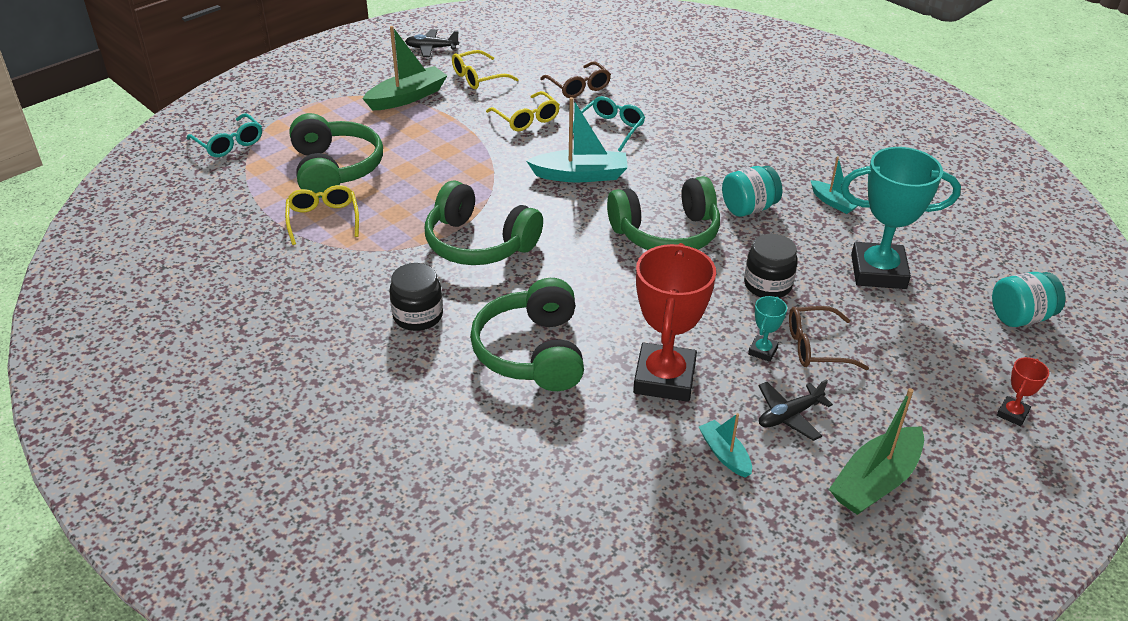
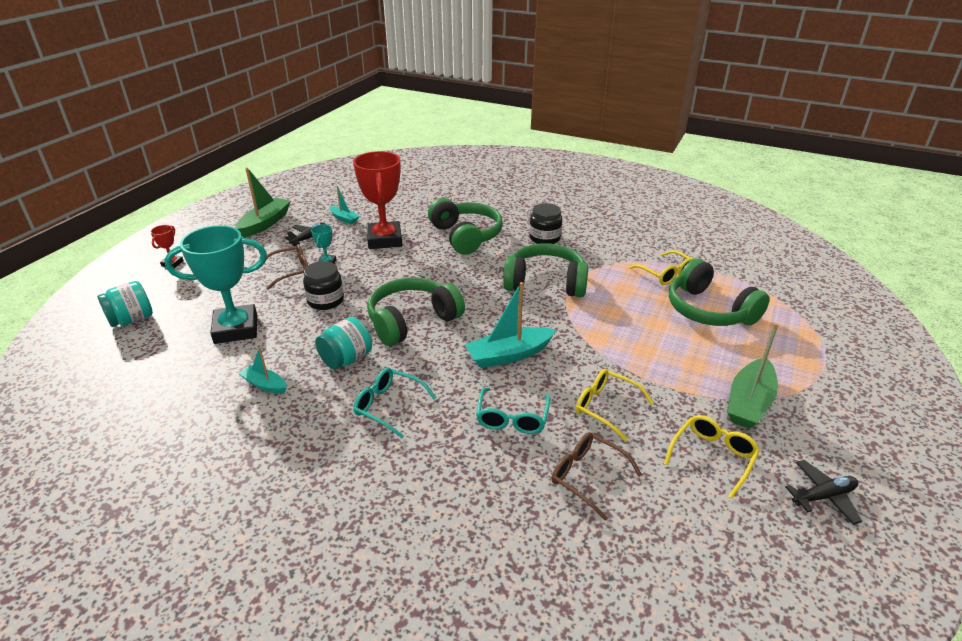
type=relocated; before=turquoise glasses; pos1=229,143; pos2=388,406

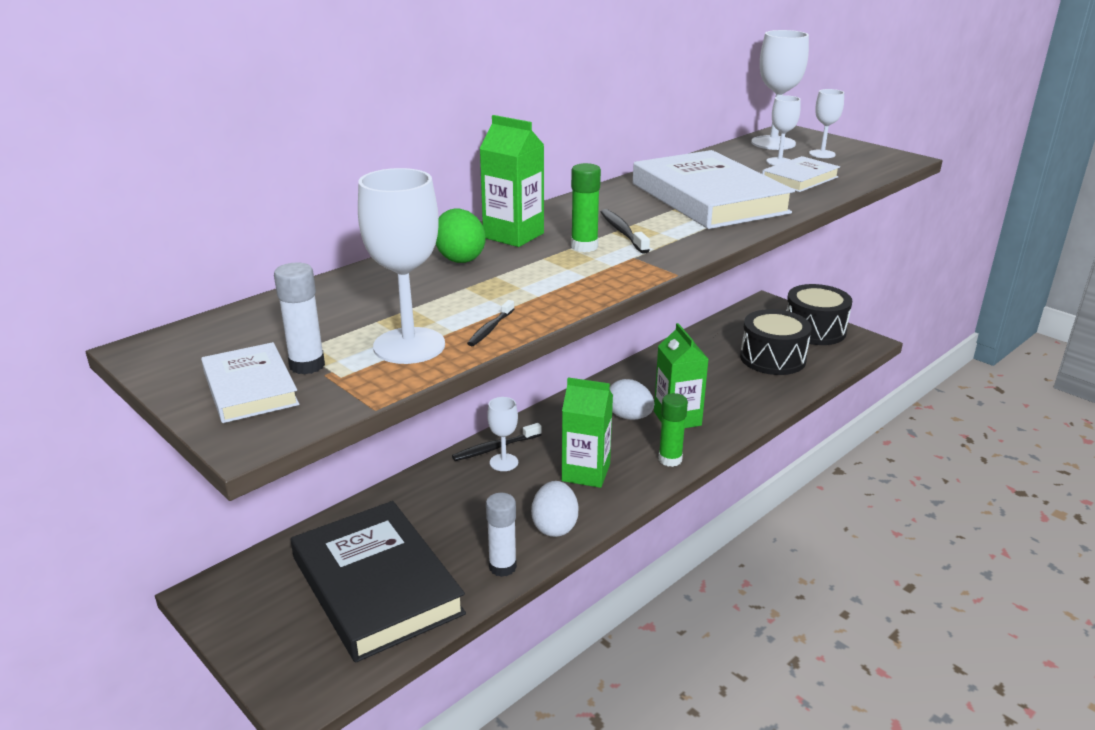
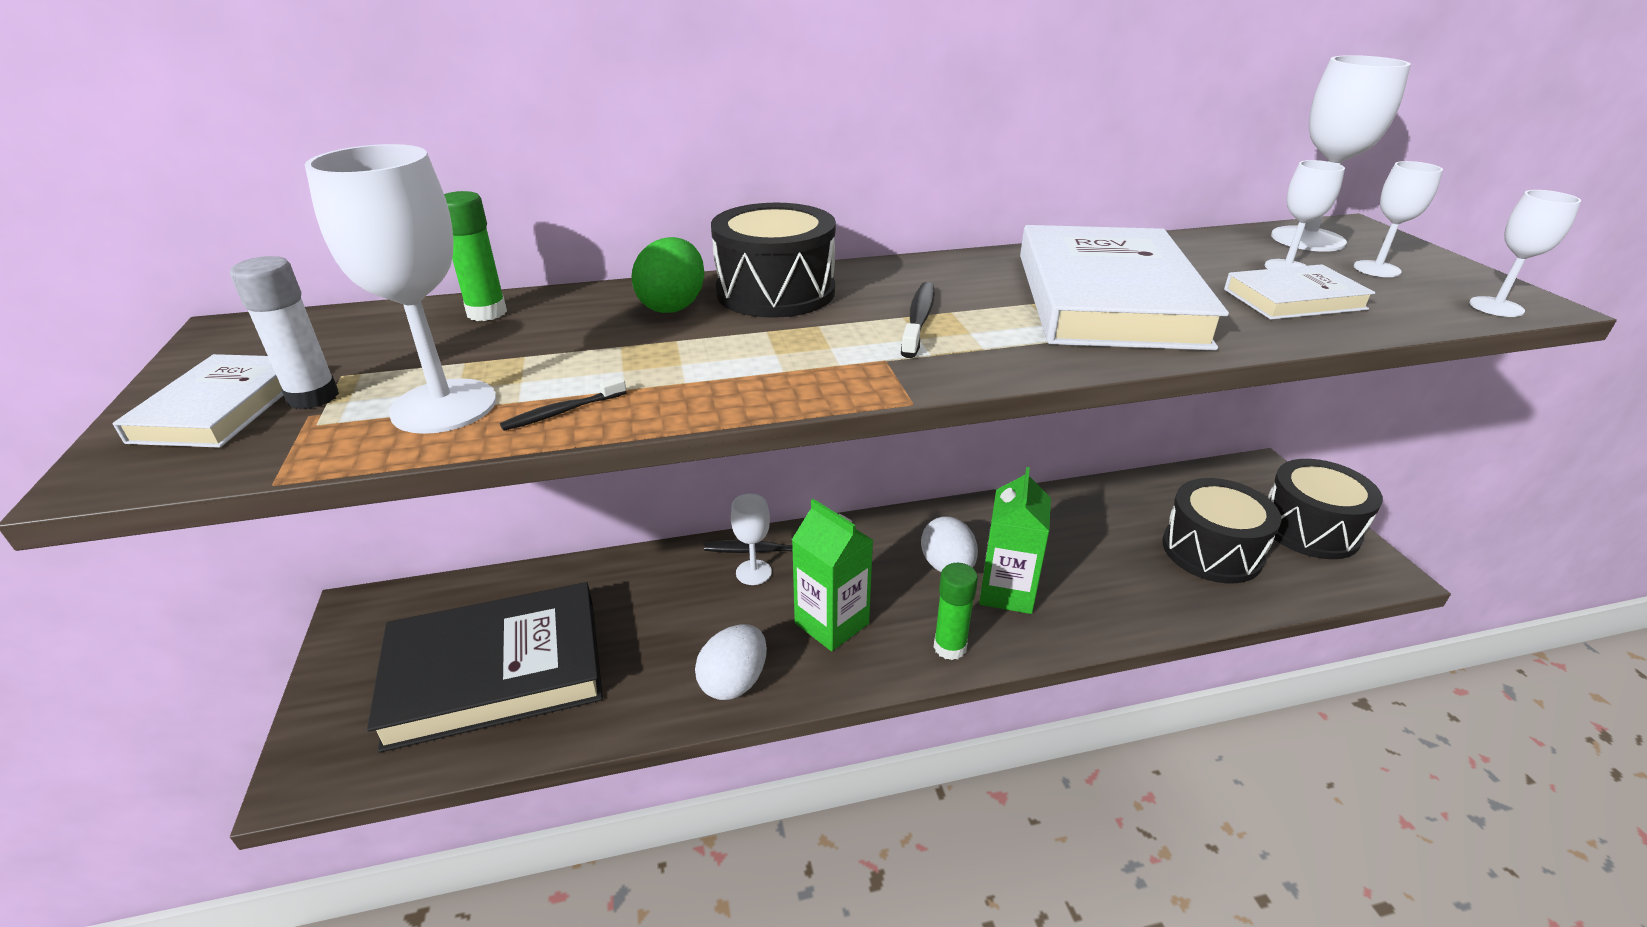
type=spun; before=black book; pos1=376,585; pos2=495,671; turn=75
type=relocated; before=green glue stick; pos1=584,246; pos2=487,313
type=exchanged; before=green carton; after=black drum; pos1=513,235; pos2=775,292
type=appeared; after=white goblet; pos2=1496,307
type=missing; before=white glue stick; pos1=502,567

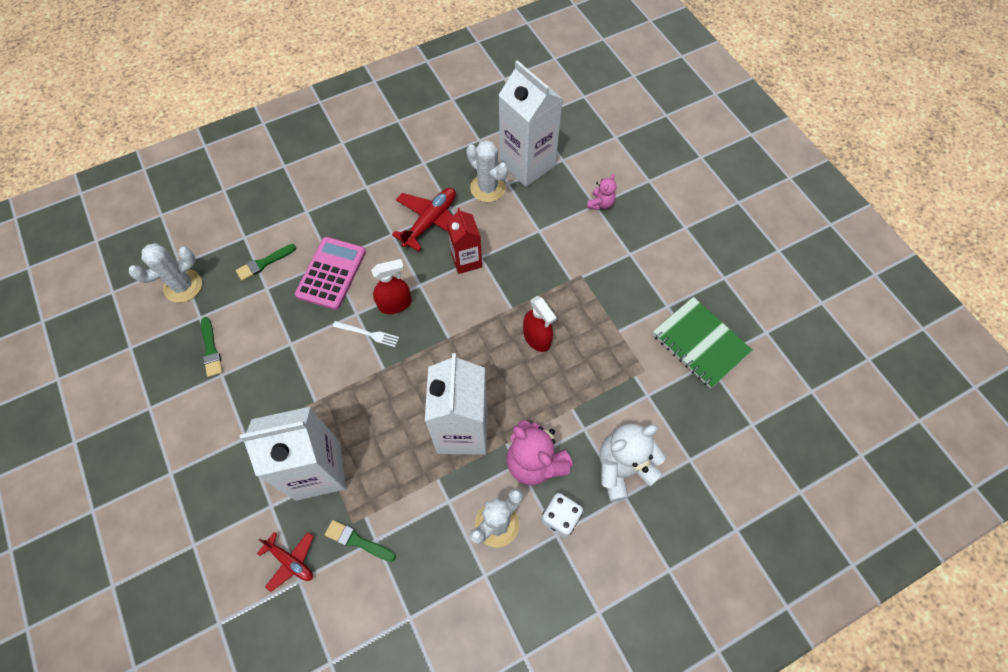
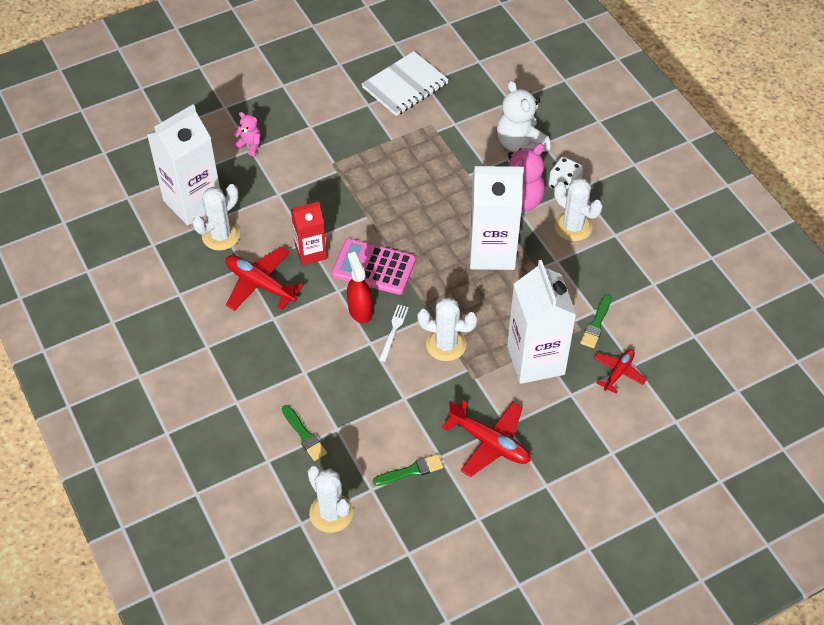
type=relocated; before=pink calculator; pos1=331,273; pos2=373,267
type=colour; before=green notebook; after=white notebook; pos1=700,343; pos2=405,85
type=appeared; after=white cactus; pos2=446,344
type=appeared; after=red plane; pos2=489,442
type=missing; before=red spray bottle; pos1=537,338

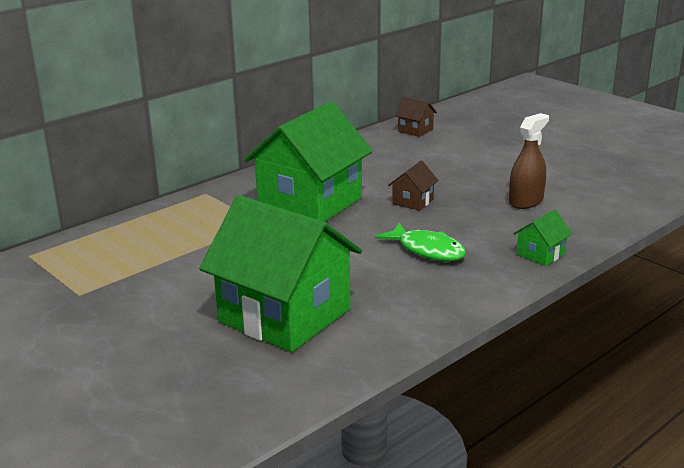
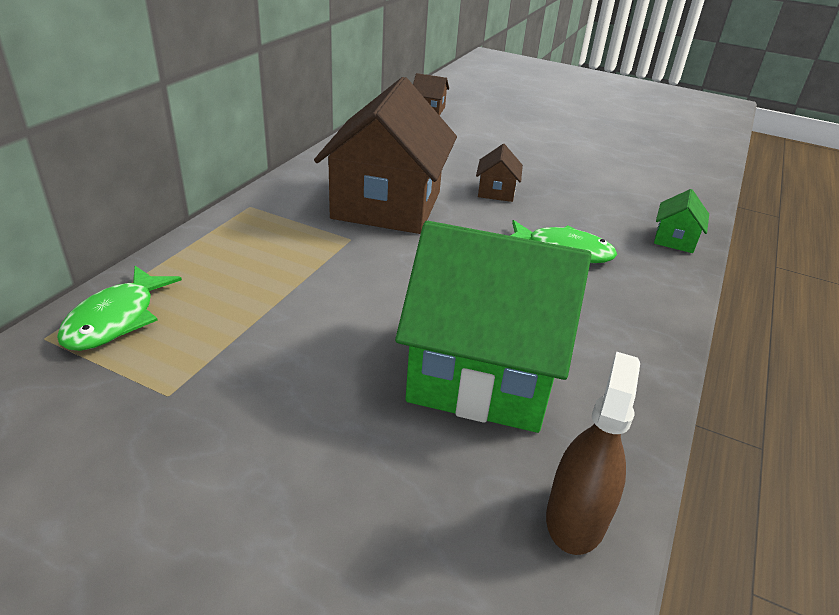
type=appeared; after=green fish; pos2=116,319
type=colour; before=green house; after=brown house; pos1=310,203; pos2=386,205
type=relocated; before=brown spray bottle; pos1=526,201; pos2=576,517

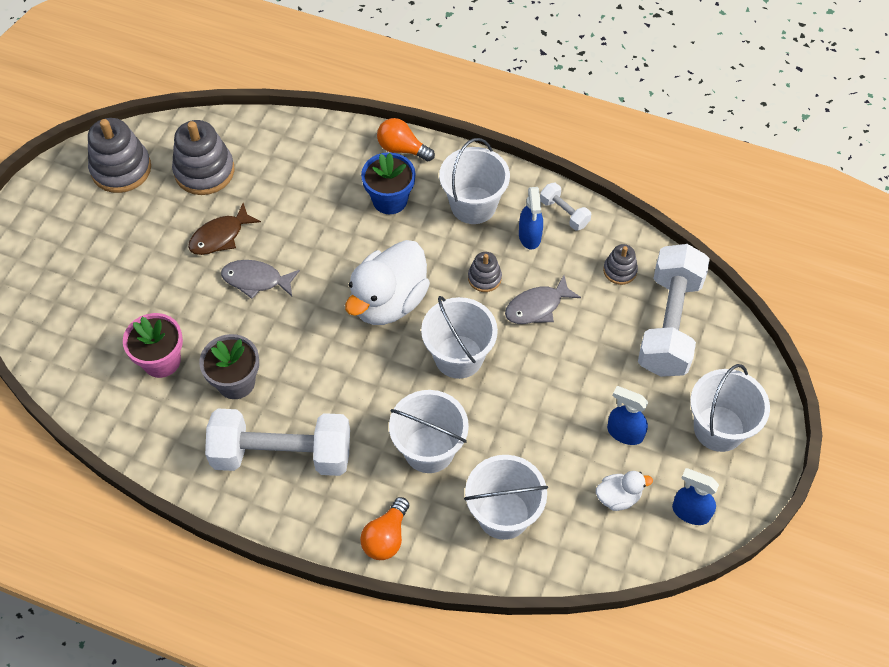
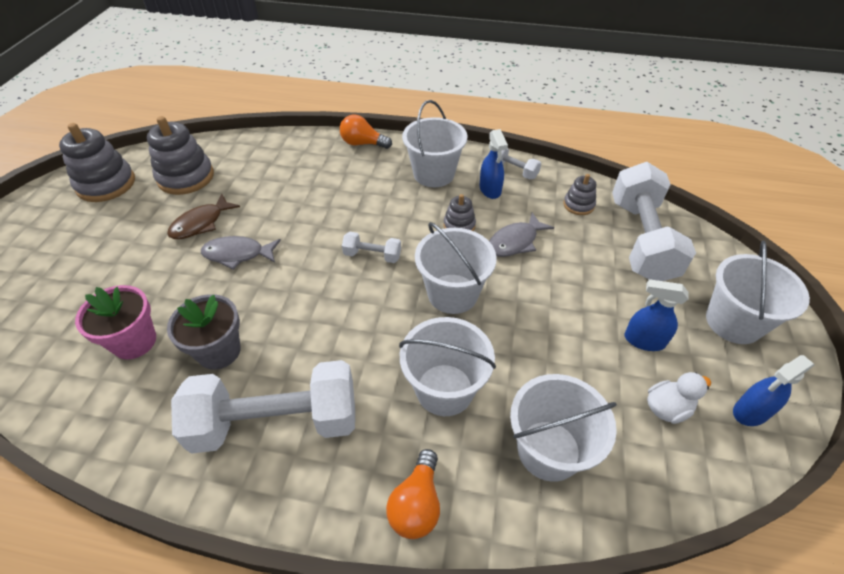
type=exchanged; before=white duck; after=white dumbbell; pos1=389,301; pos2=372,255
type=spun; before=blue spray bottle; pos1=690,512; pos2=750,412; turn=-45
type=missing; before=blue flower pot; pos1=390,200

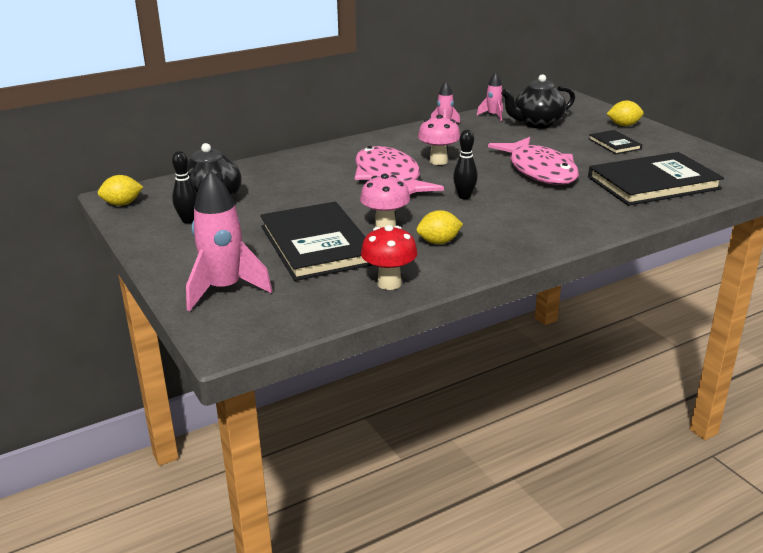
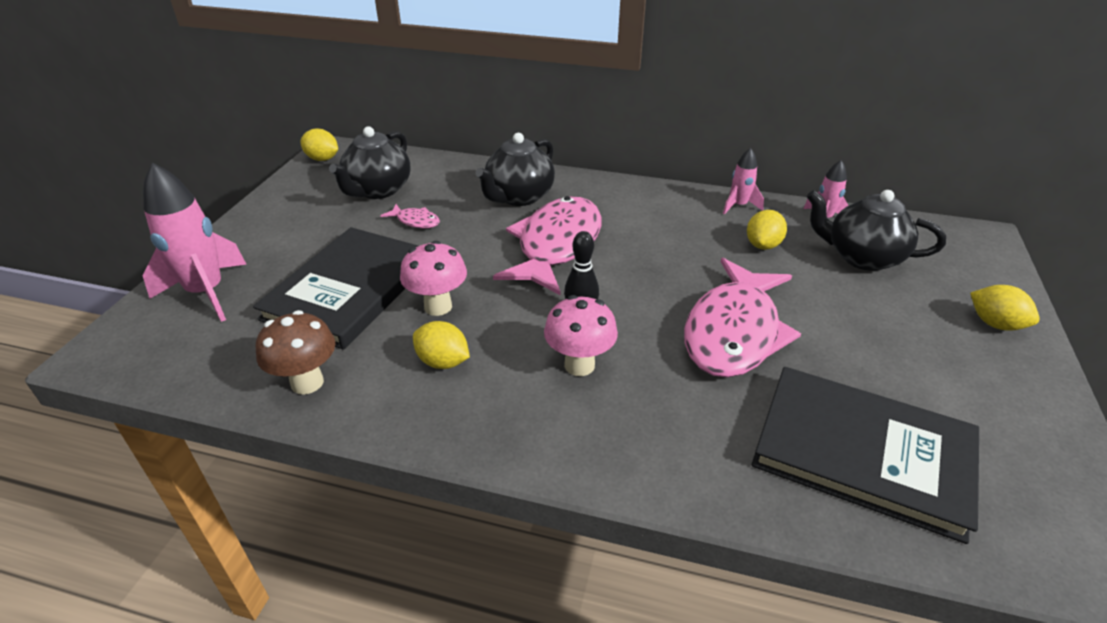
type=colour; before=red mushroom; after=brown mushroom; pos1=389,283; pos2=307,382
type=appeared; after=pink fish; pos2=415,221
type=appeared; after=black teapot; pos2=518,197
type=relocated; before=pink mushroom; pos1=438,161; pos2=579,365
type=appeared; after=yellow lemon; pos2=763,245
type=missing; before=black bowling pin; pos1=188,220
type=missing; before=black book; pos1=614,144

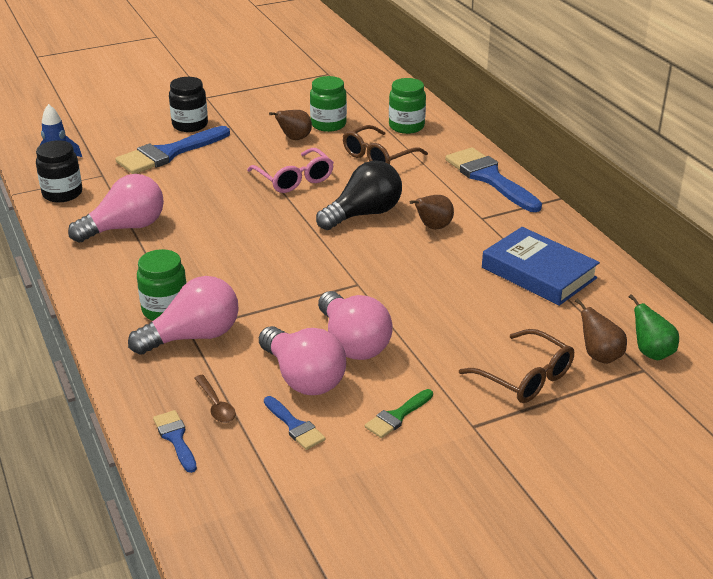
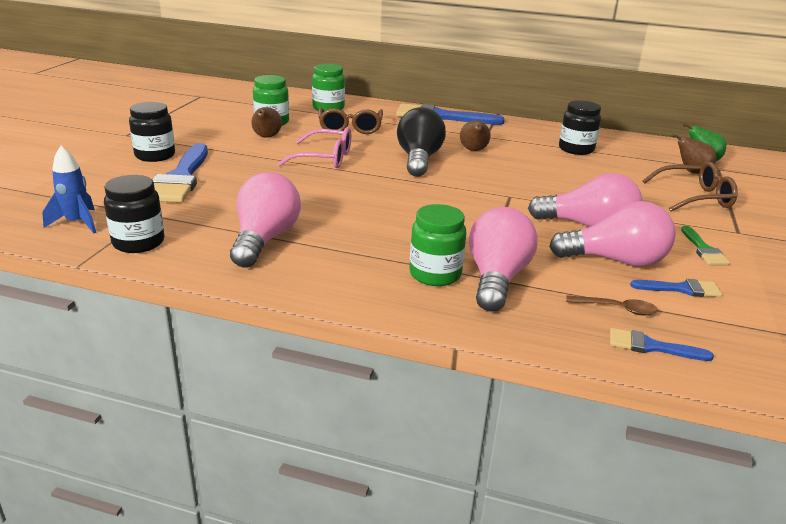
type=exchanged; before=blue book; after=black jar; pos1=538,273; pos2=576,149

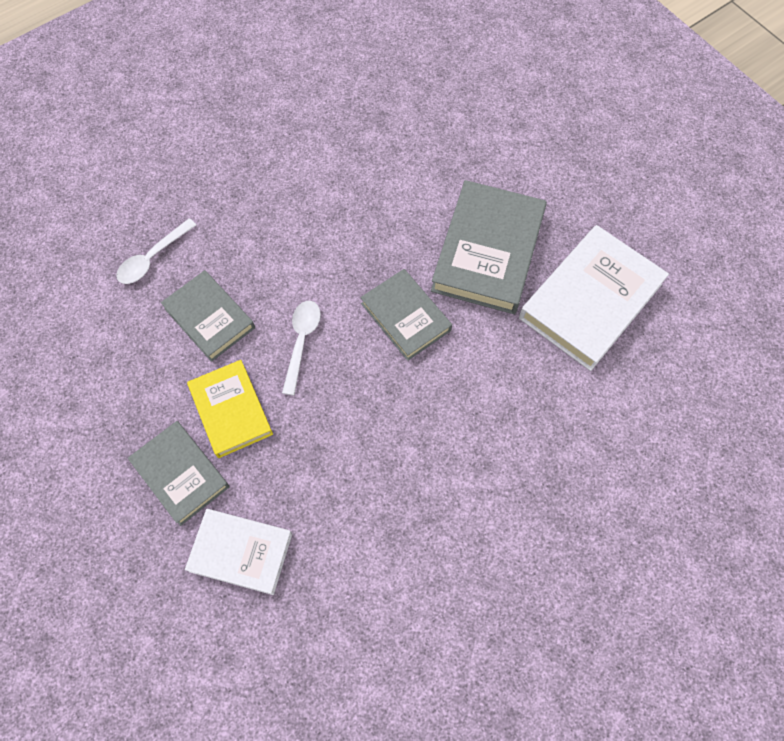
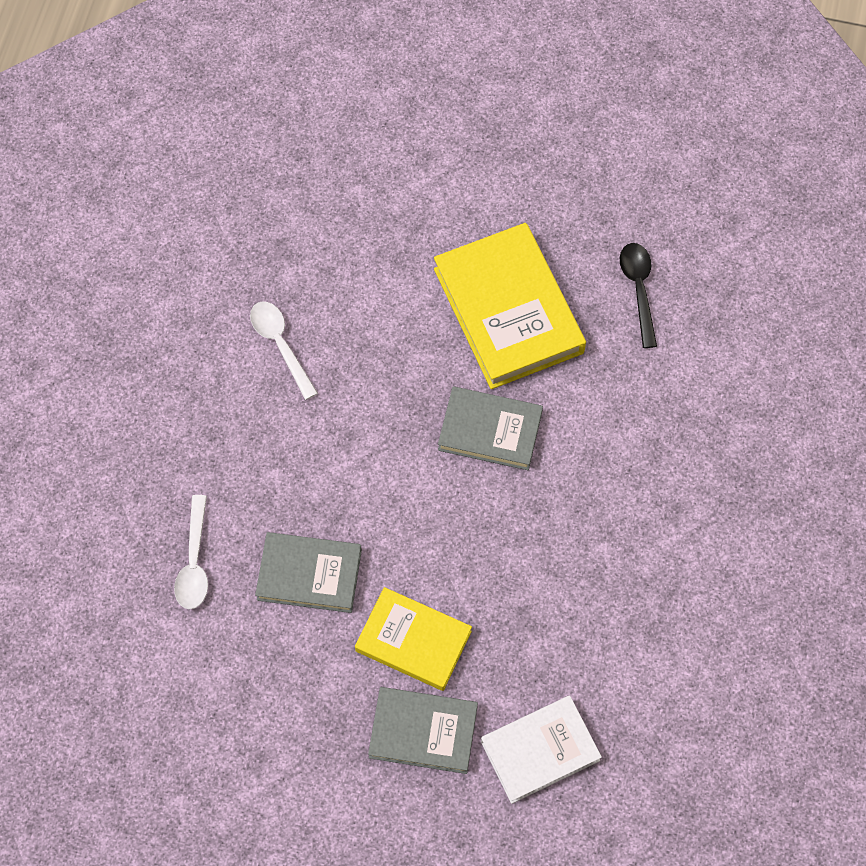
type=relocated; before=white spoon; pos1=301,342; pos2=280,345
type=colour; before=grey book; after=yellow book; pos1=488,251; pos2=508,311
type=exchanged; before=white book; after=black spoon; pos1=590,301; pos2=638,290

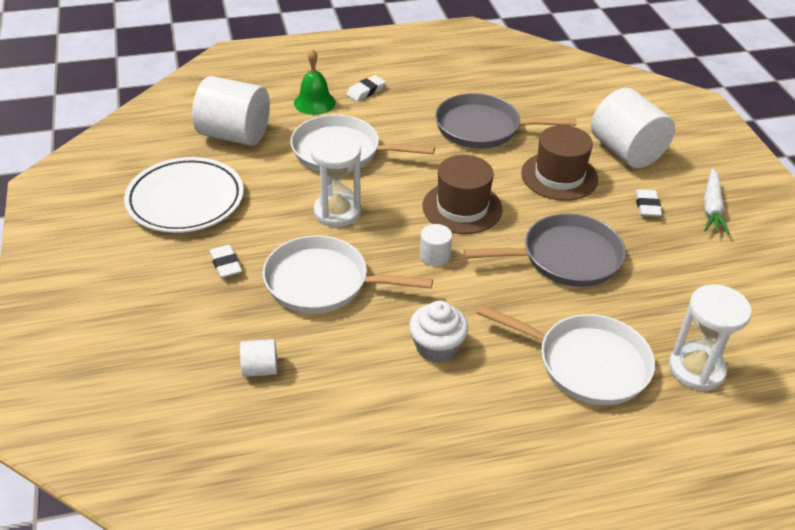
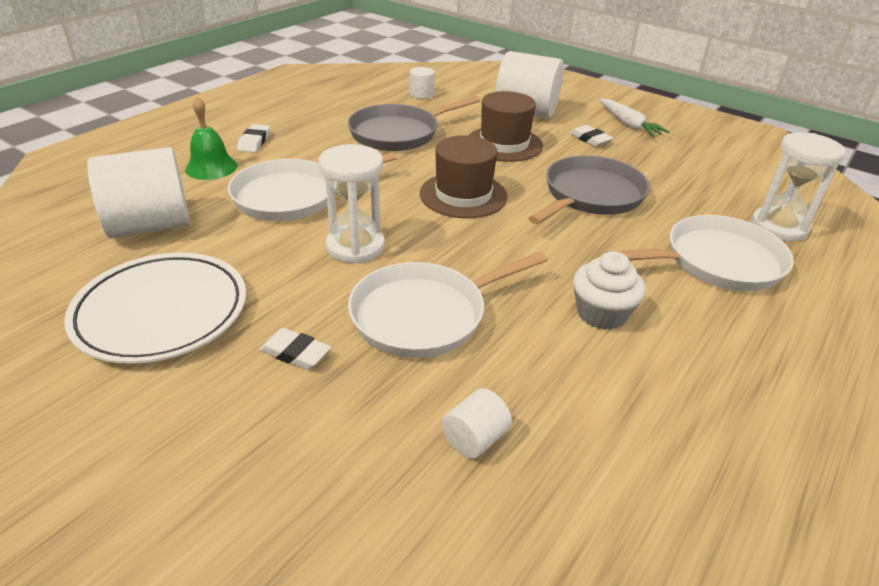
type=relocated; before=white cylinder; pos1=435,256; pos2=421,94

